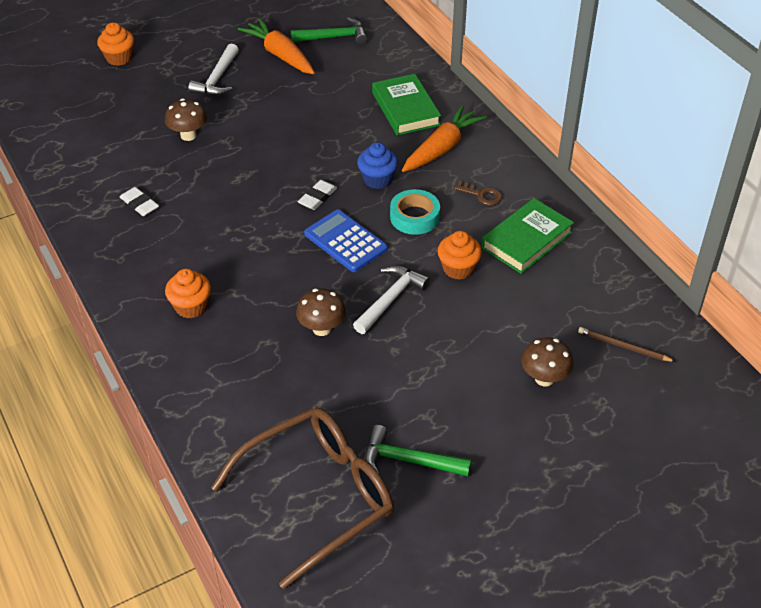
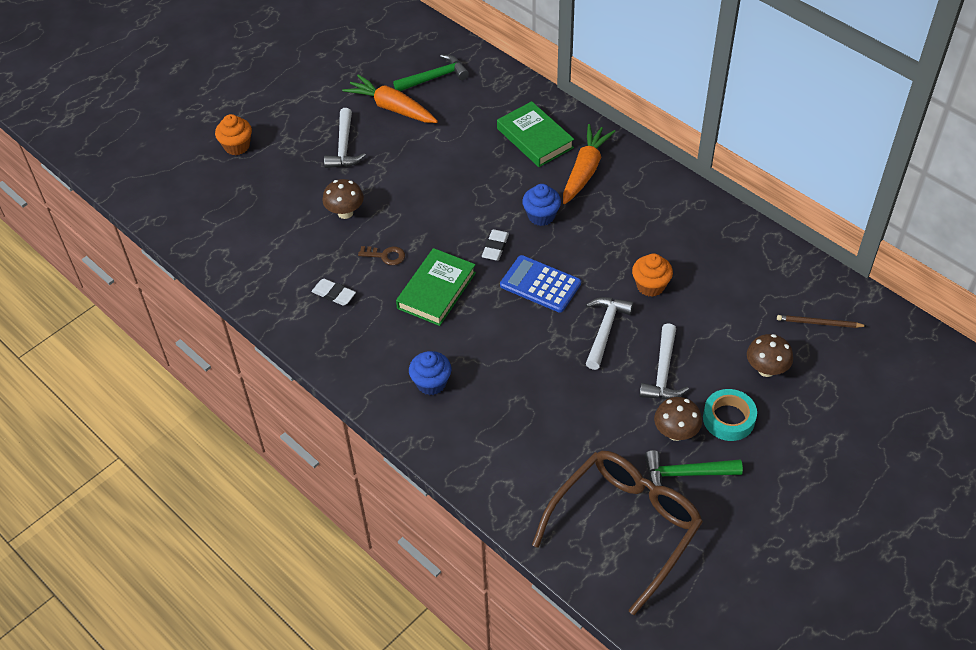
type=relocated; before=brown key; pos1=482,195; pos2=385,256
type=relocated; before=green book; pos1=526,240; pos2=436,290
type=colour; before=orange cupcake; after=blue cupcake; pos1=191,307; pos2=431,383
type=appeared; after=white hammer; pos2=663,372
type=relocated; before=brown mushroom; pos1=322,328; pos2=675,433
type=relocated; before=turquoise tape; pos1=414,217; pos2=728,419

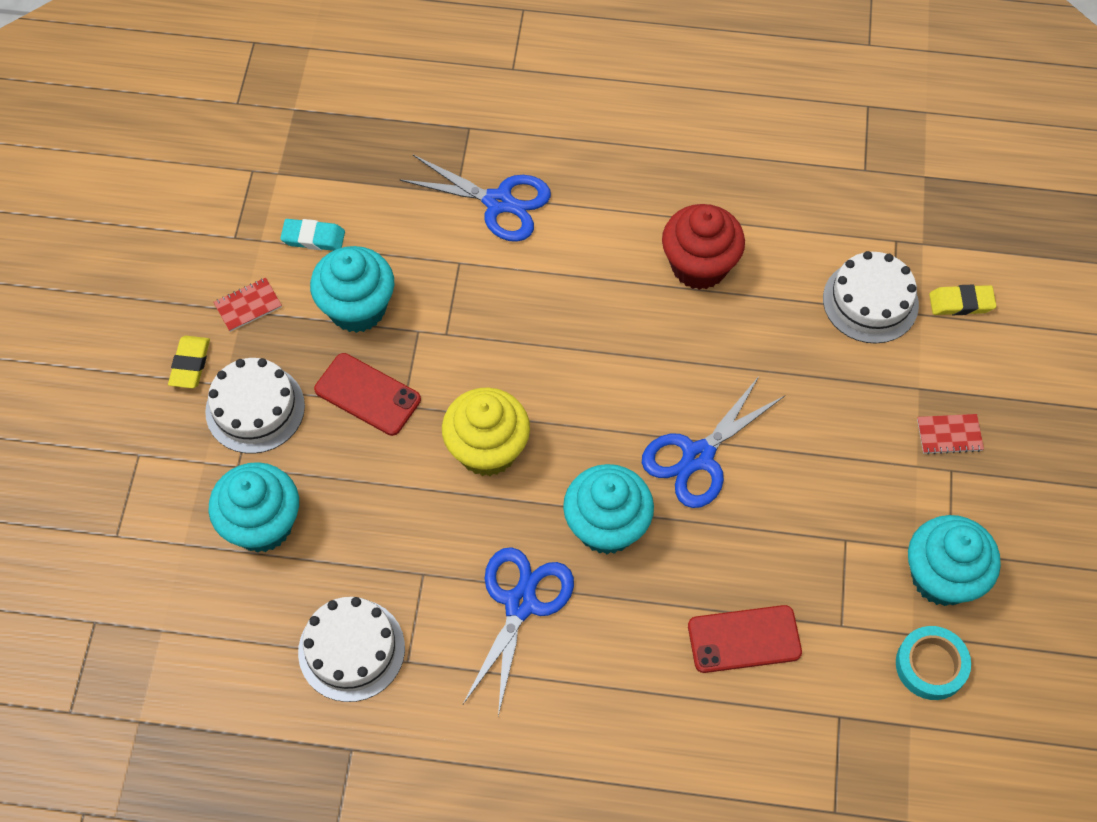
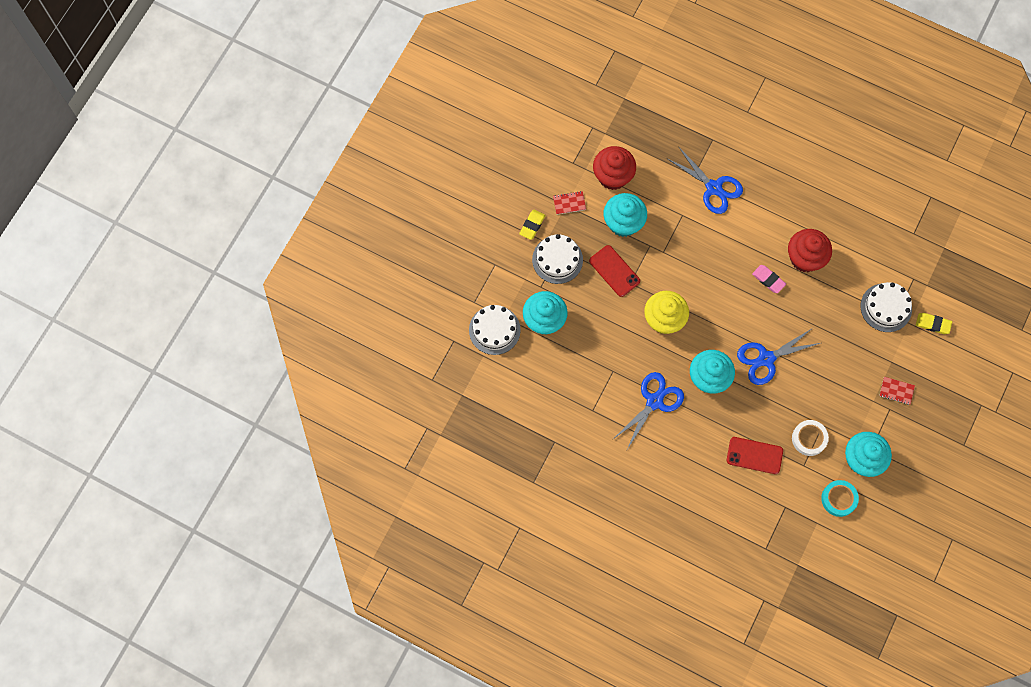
type=relocated; before=white cake; pos1=351,649; pos2=494,330
type=exchanged; before=turquoise eraser; after=red cupcake; pos1=313,238; pos2=613,176
type=appeared; after=pink eraser; pos2=768,280
type=appeared; after=white tape; pos2=809,438

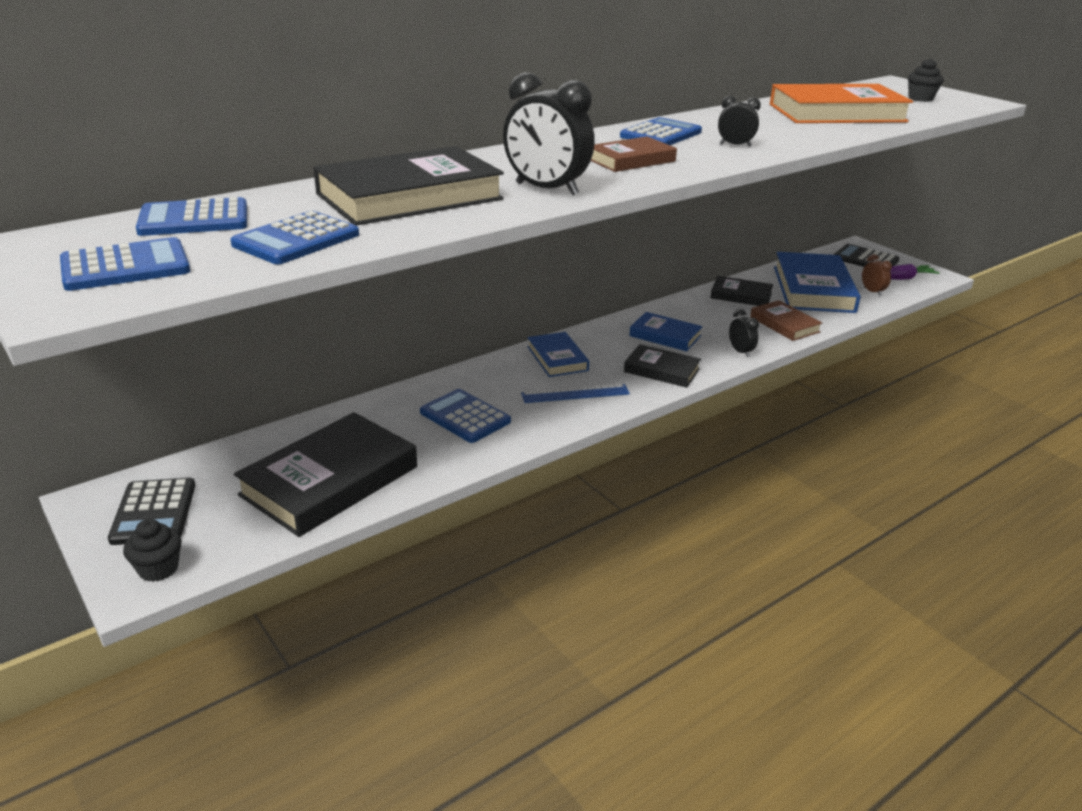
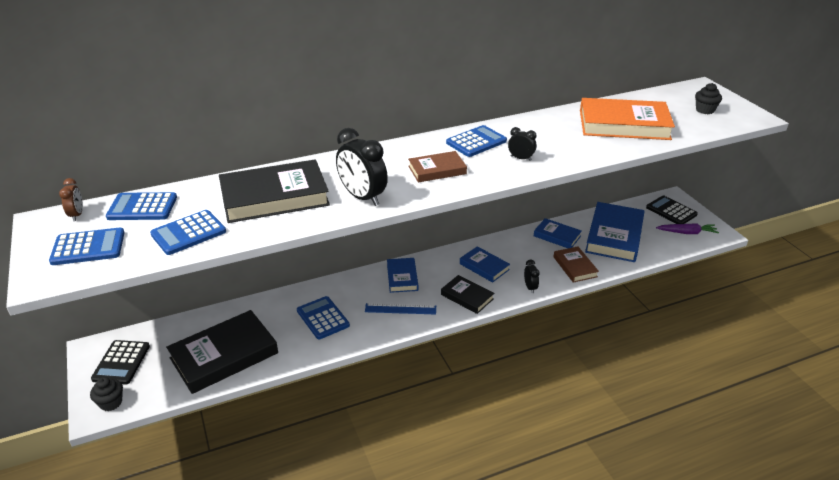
type=relocated; before=brown clock; pos1=872,292; pos2=77,215
type=colour; before=black book; after=blue book; pos1=741,295; pos2=557,236

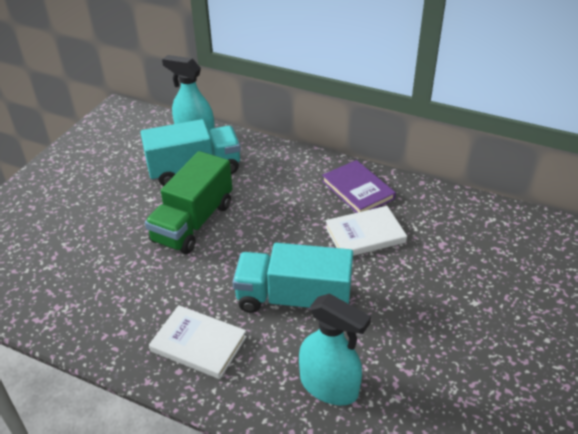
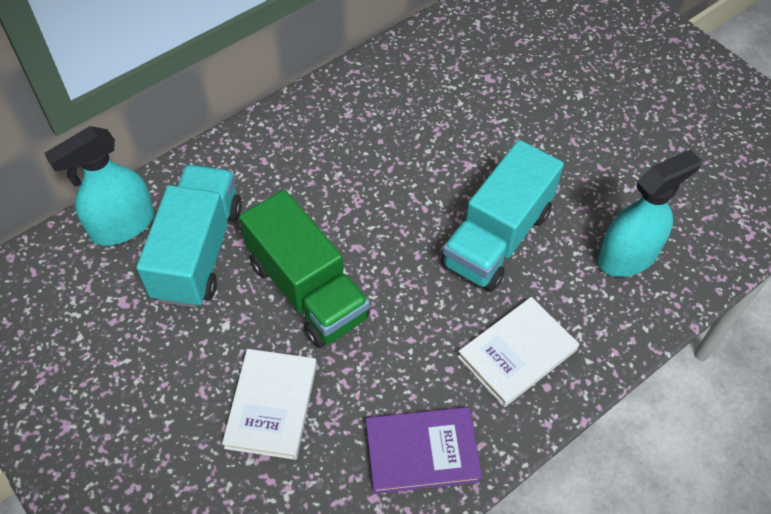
type=relocated; before=white book; pos1=365,234; pos2=271,405
type=relocated; before=purple book; pos1=357,190; pos2=422,452

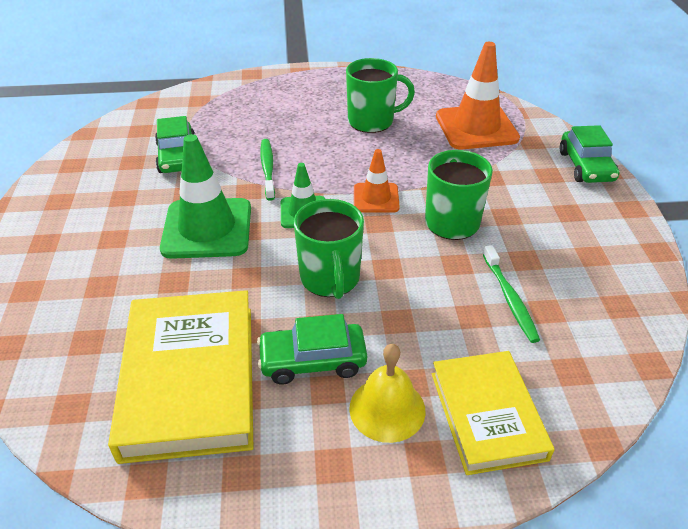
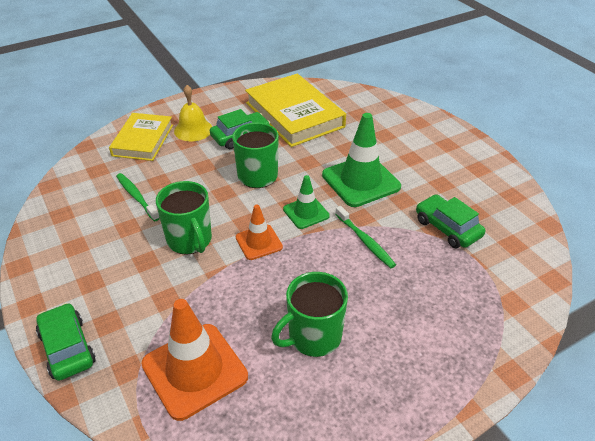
type=spun; before=yellow book; pos1=487,415; pos2=143,140; turn=45

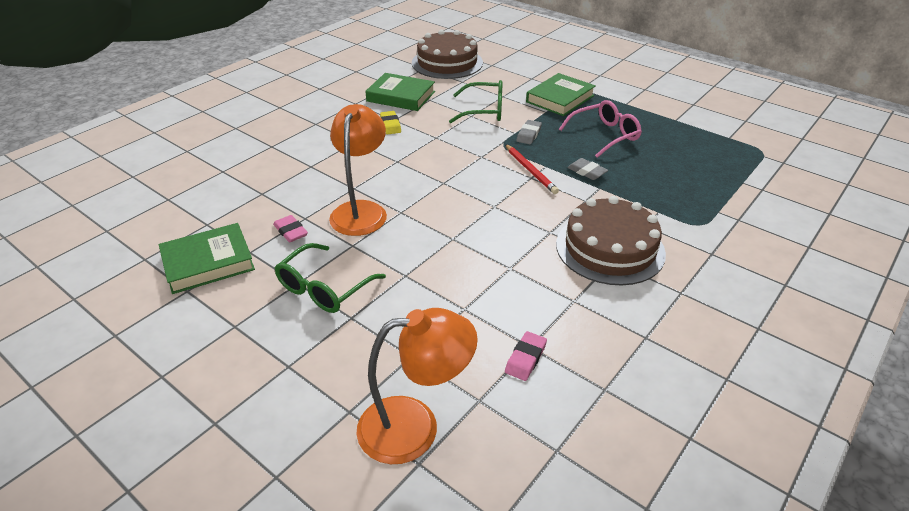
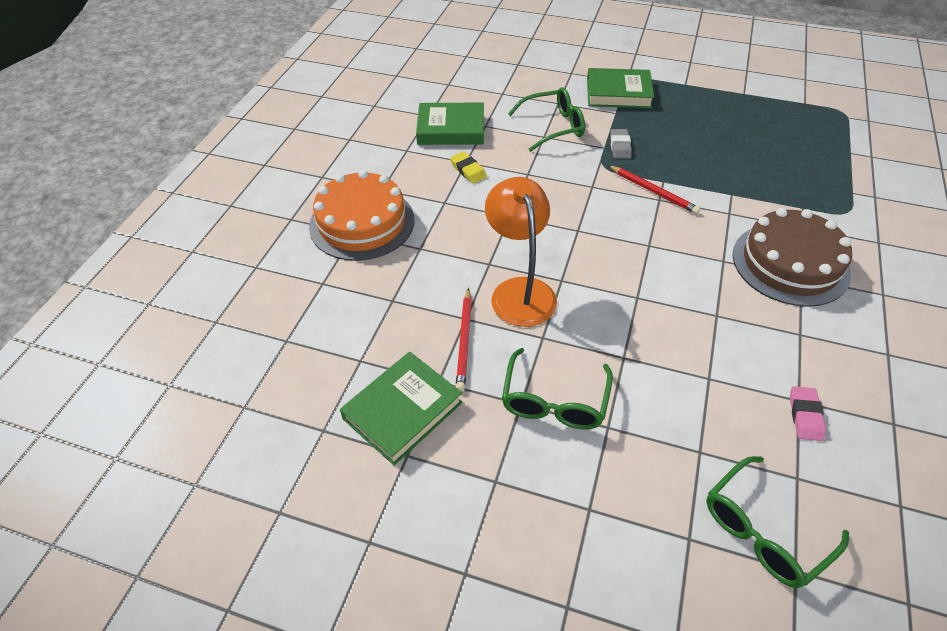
type=appeared; after=orange cake; pos2=362,223
type=exchanged; before=pink eraser; after=red pencil; pos1=291,231; pos2=464,341
type=spun; before=green book; pos1=560,99; pos2=618,93; turn=75
type=exchanged; before=orange lamp; after=green glasses; pos1=415,427; pos2=763,531
type=missing; before=brown cake; pos1=447,63
type=missing; before=pink glasses; pos1=605,135
type=missing; before=grey eraser; pos1=587,172

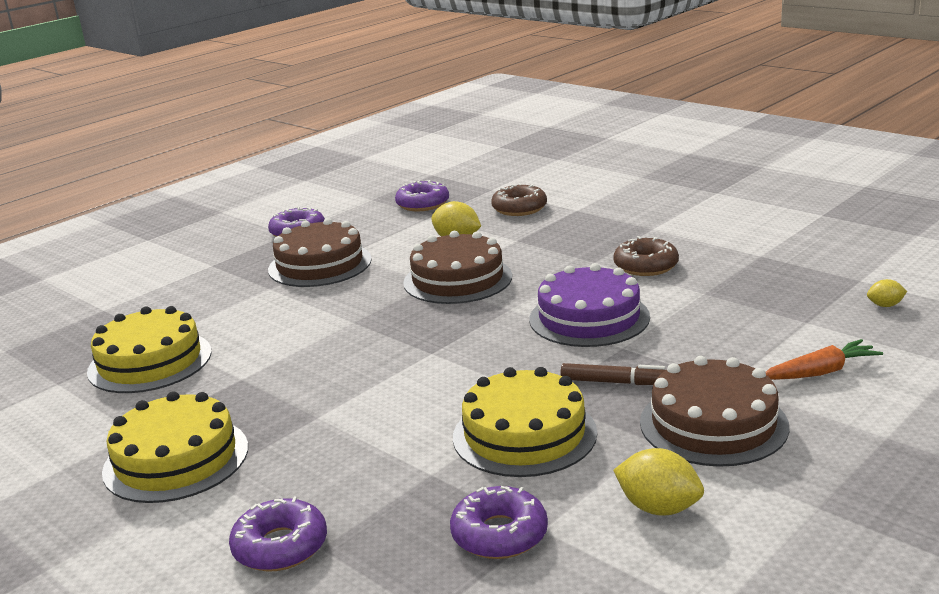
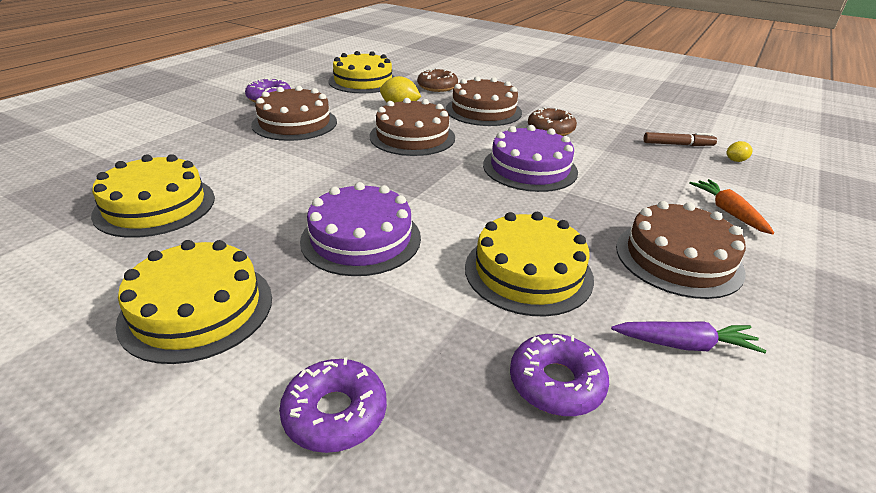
type=appeared; after=purple cake; pos2=361,238
type=exchanged; before=purple donut; after=yellow cake; pos1=422,204; pos2=363,81
type=appeared; after=brown cake; pos2=483,111
type=exchanged; before=yellow lemon; after=purple carrot; pos1=658,508; pos2=684,344
type=relocated; before=brown marker; pos1=616,382; pos2=678,144
type=spun; before=orange carrot; pos1=820,372; pos2=728,212; turn=-75

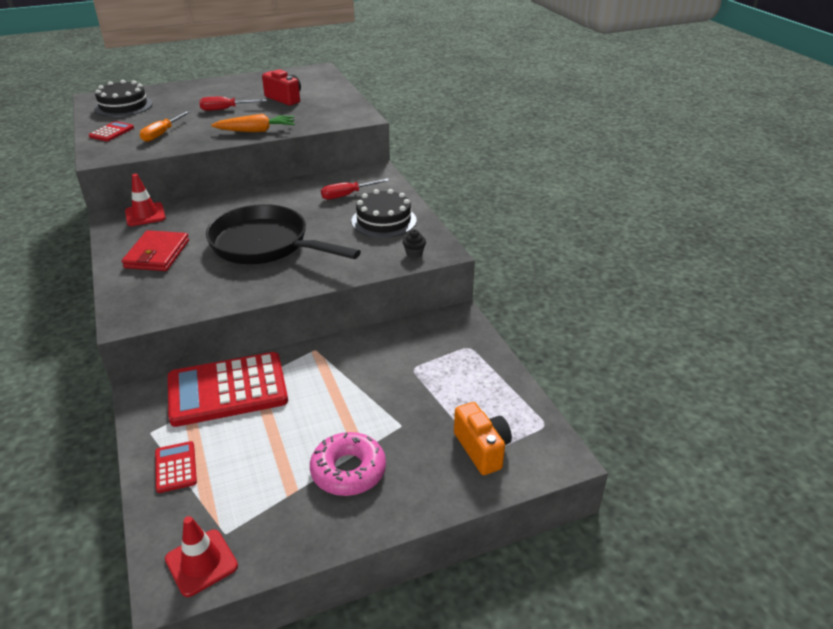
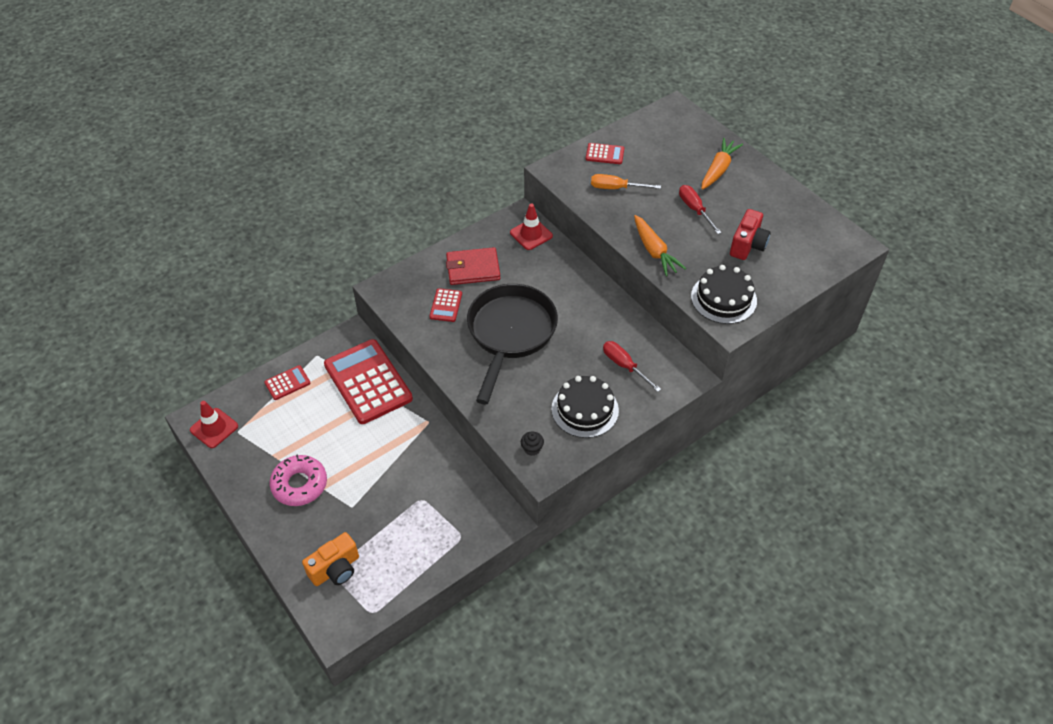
type=appeared; after=red calculator; pos2=446,305
type=relocated; before=black cake; pos1=123,106; pos2=723,298
type=appeared; after=orange carrot; pos2=718,169

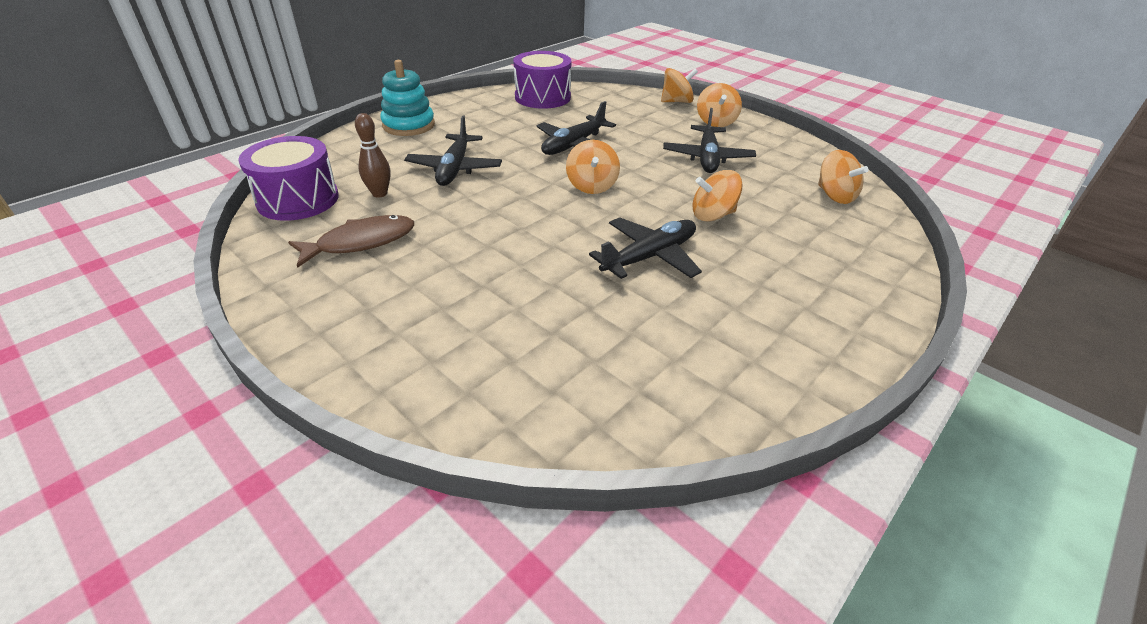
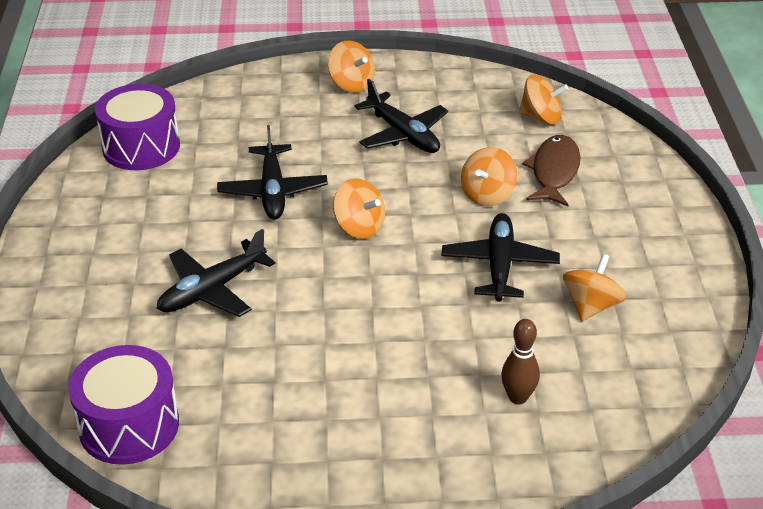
type=spun; before=black plane; pos1=455,168; pos2=212,290; turn=90
type=relocated; before=brown bowling pin; pos1=379,193; pos2=518,397
type=relocated; before=brown fish; pos1=361,242; pos2=554,172
type=relocated; before=orange spinning top; pos1=676,102; pos2=591,306
type=missing; before=turquoise stacking toy; pos1=409,125

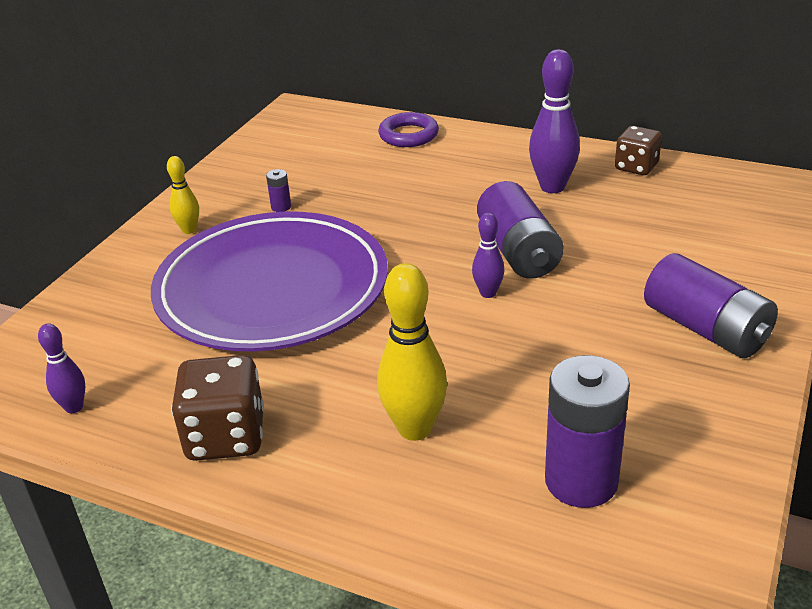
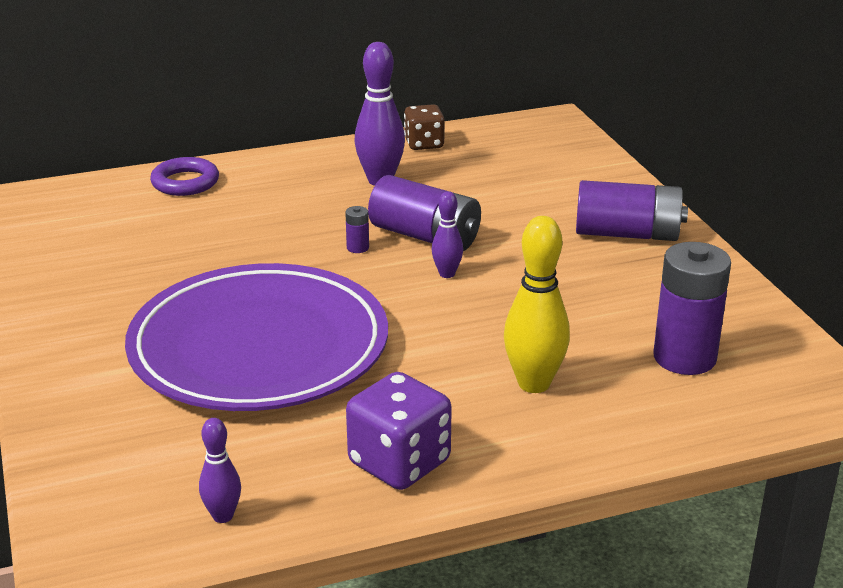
type=relocated; before=purple battery; pos1=281,207; pos2=357,248
type=colour; before=brown dice; after=purple dice; pos1=226,436; pos2=399,463
type=missing; before=yellow bowling pin; pos1=189,230

